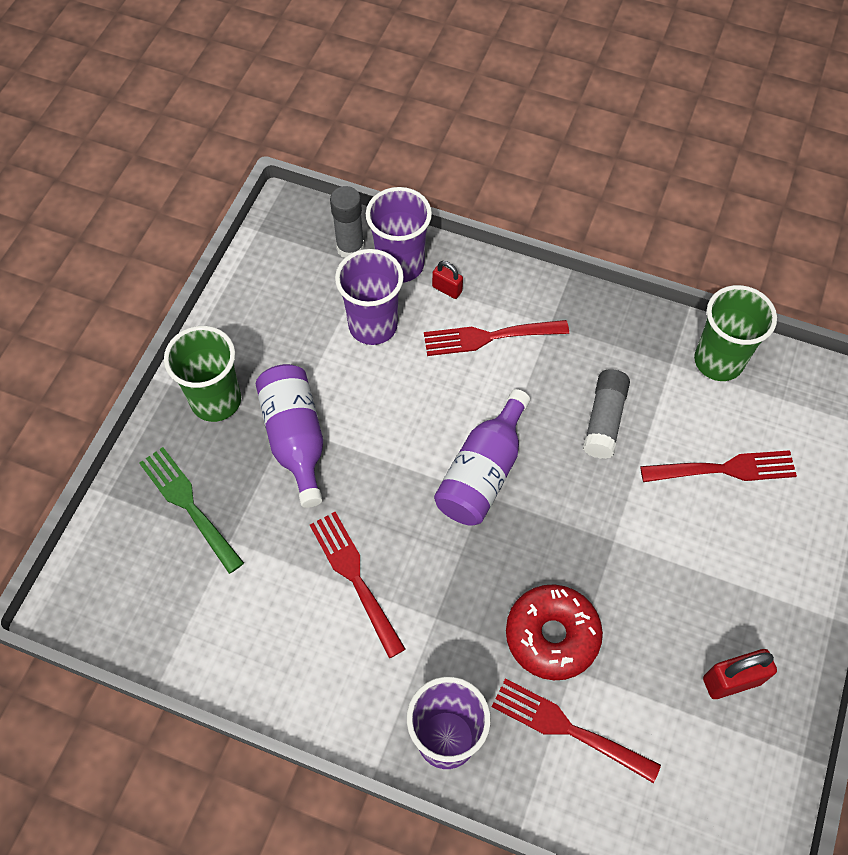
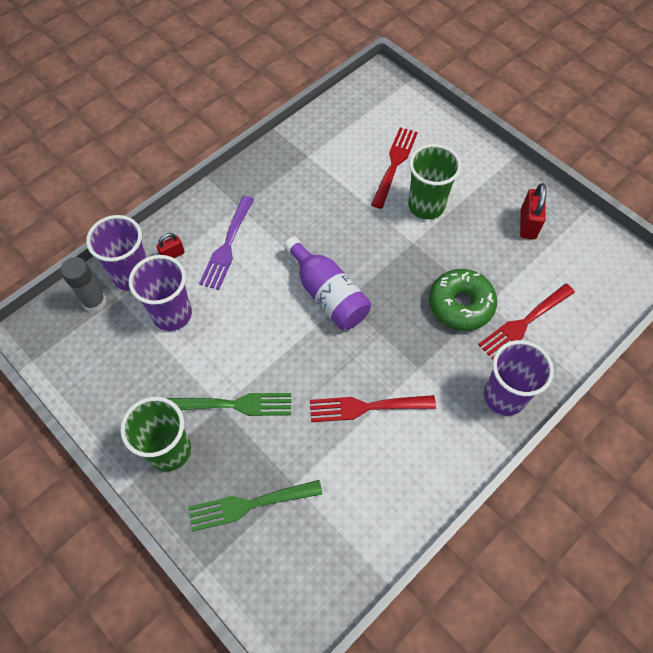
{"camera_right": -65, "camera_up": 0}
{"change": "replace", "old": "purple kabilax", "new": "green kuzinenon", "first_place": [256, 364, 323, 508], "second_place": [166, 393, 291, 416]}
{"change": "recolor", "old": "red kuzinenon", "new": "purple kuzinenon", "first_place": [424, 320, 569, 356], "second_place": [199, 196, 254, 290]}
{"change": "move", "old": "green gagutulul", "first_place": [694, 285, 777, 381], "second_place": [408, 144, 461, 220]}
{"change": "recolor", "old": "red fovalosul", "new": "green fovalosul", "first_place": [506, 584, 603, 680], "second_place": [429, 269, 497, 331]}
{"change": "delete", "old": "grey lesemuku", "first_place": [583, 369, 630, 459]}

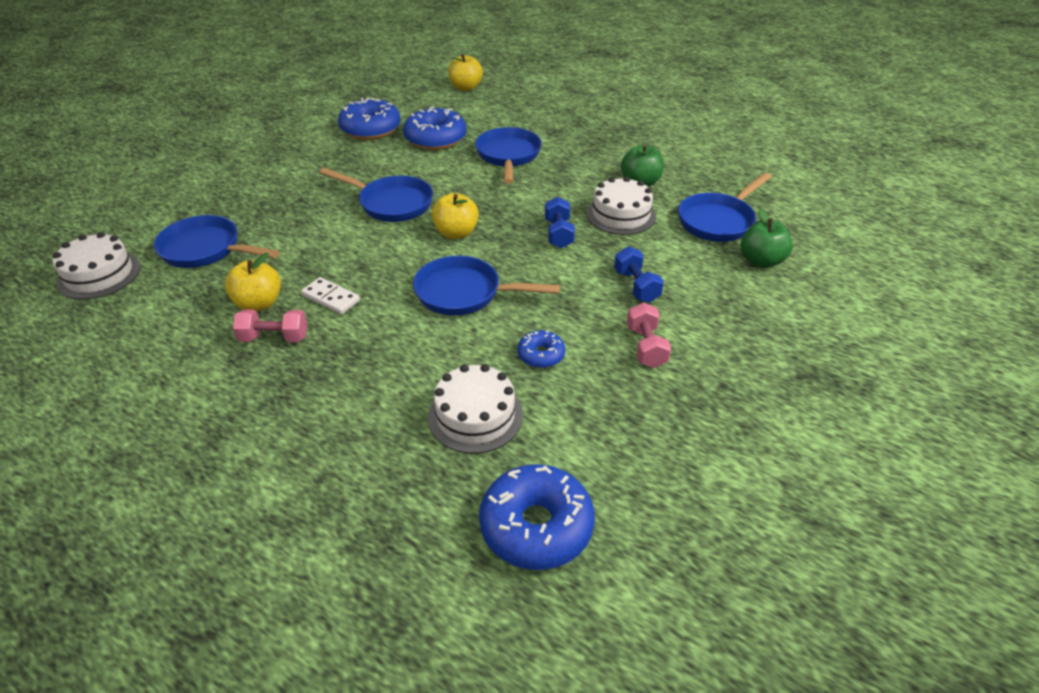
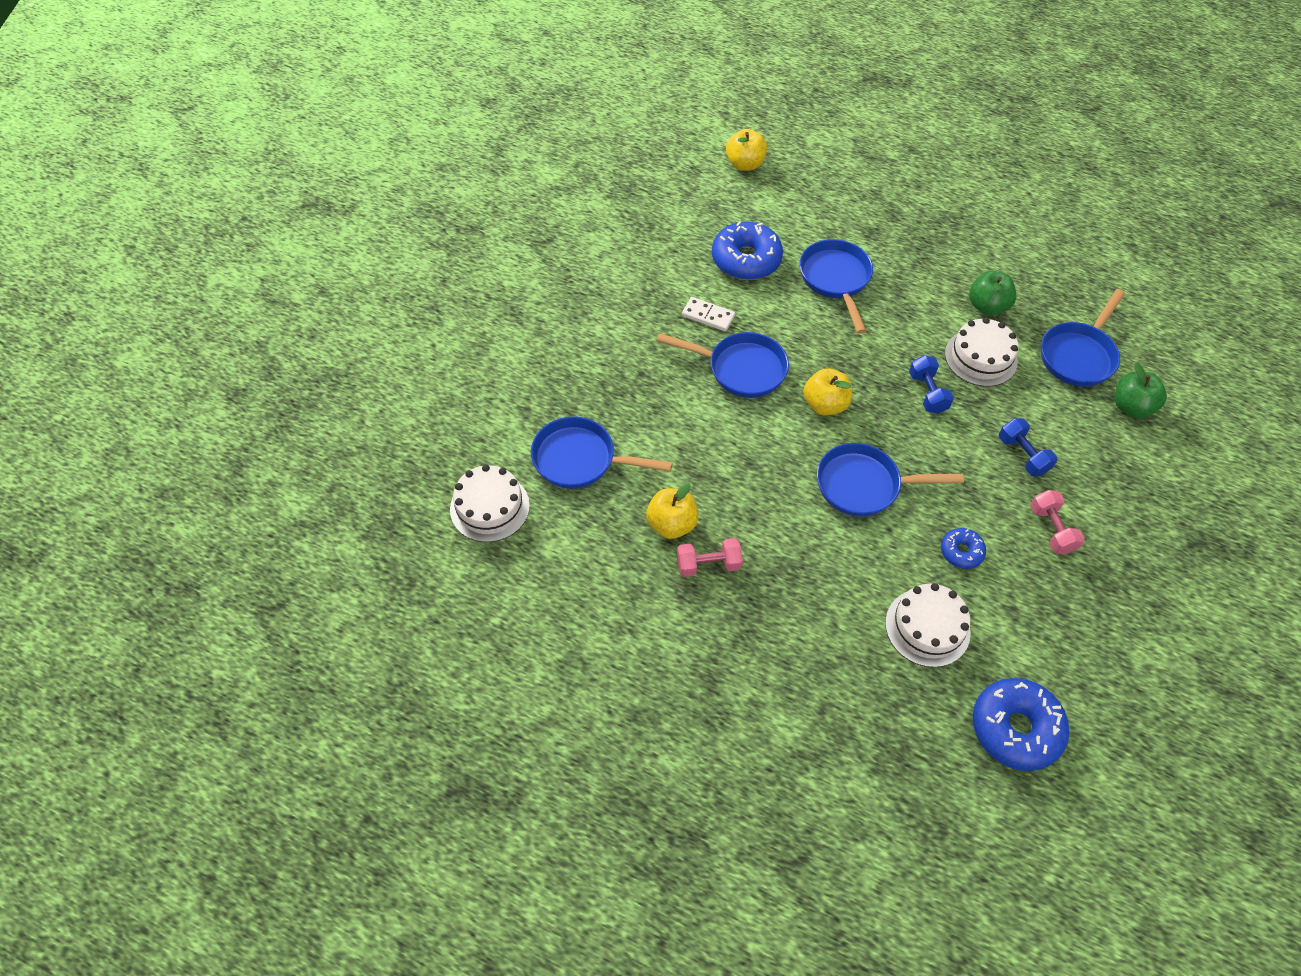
{"camera_right": -10, "camera_up": 15}
{"change": "move", "old": "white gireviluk", "first_place": [301, 277, 360, 314], "second_place": [682, 297, 735, 331]}
{"change": "delete", "old": "blue fovalosul", "first_place": [338, 97, 401, 140]}

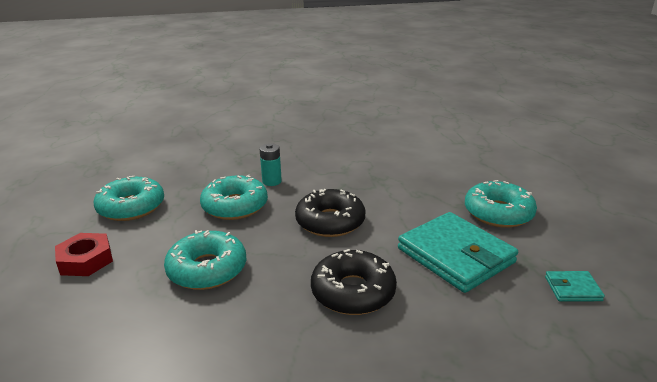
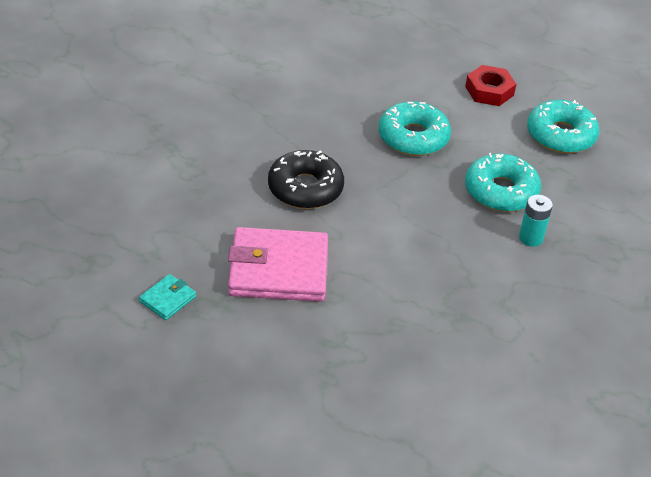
{"camera_right": 125, "camera_up": 15}
{"change": "recolor", "old": "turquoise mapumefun", "new": "pink mapumefun", "first_place": [398, 212, 518, 293], "second_place": [228, 227, 328, 302]}
{"change": "delete", "old": "black fovalosul", "first_place": [295, 189, 365, 237]}
{"change": "delete", "old": "turquoise fovalosul", "first_place": [465, 180, 537, 228]}

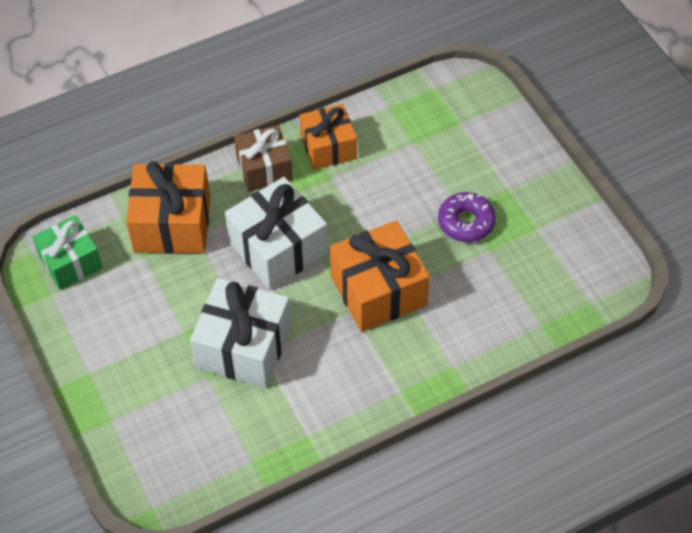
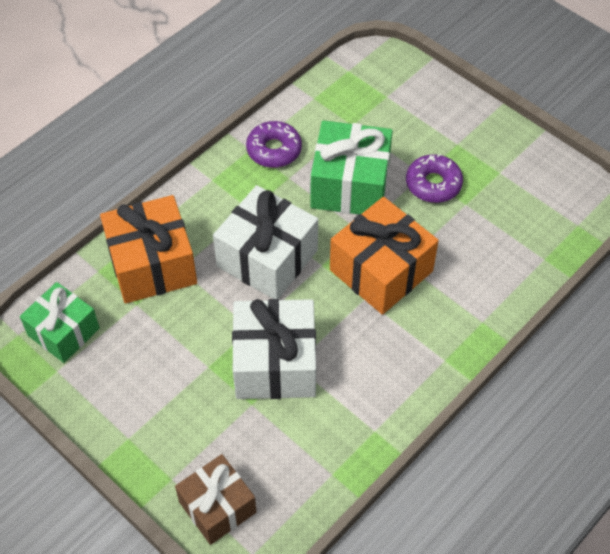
{"camera_right": -20, "camera_up": 0}
{"change": "move", "old": "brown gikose", "first_place": [234, 125, 293, 192], "second_place": [175, 454, 256, 545]}
{"change": "replace", "old": "orange gikose", "new": "purple fovalosul", "first_place": [300, 104, 357, 170], "second_place": [246, 121, 302, 168]}
{"change": "insert", "new": "green gikose", "second_place": [310, 120, 393, 214]}

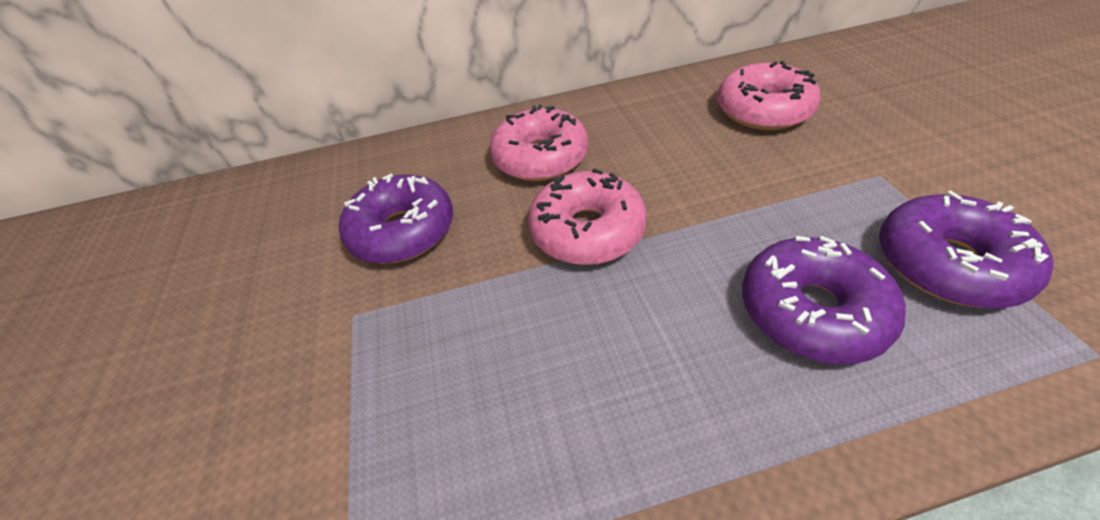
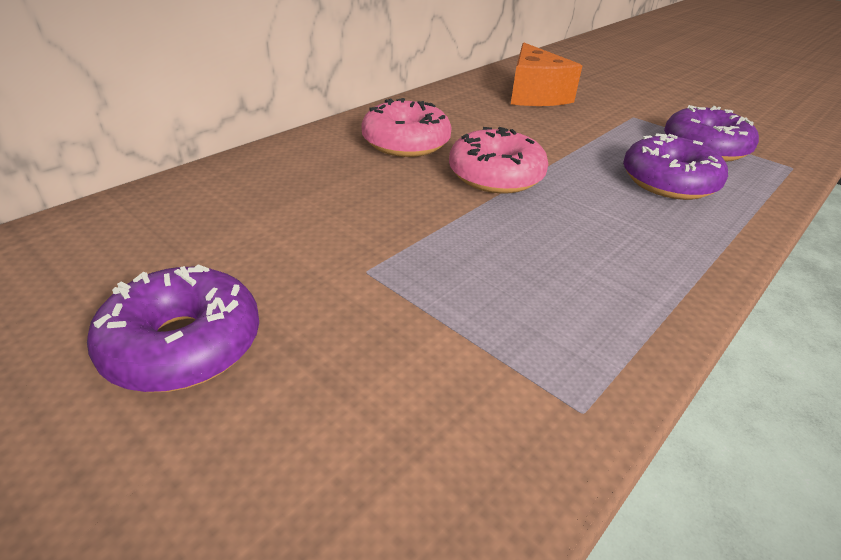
{"camera_right": -40, "camera_up": -10}
{"change": "move", "old": "purple fovalosul", "first_place": [339, 174, 453, 264], "second_place": [87, 264, 259, 392]}
{"change": "replace", "old": "pink fovalosul", "new": "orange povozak", "first_place": [717, 61, 821, 130], "second_place": [511, 42, 582, 106]}

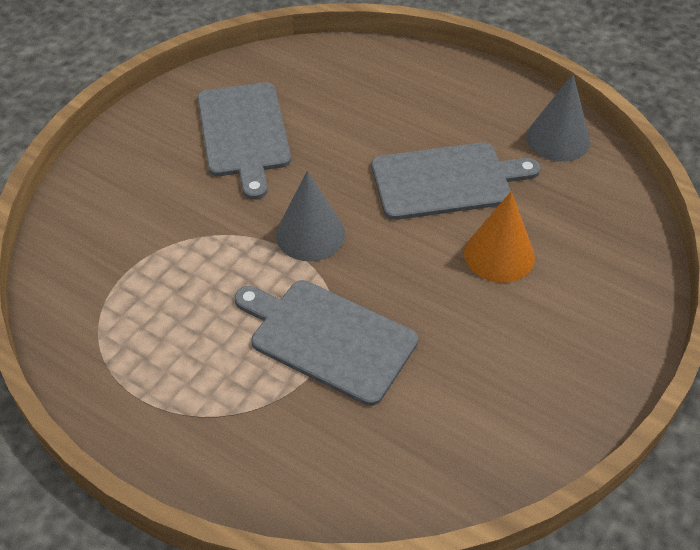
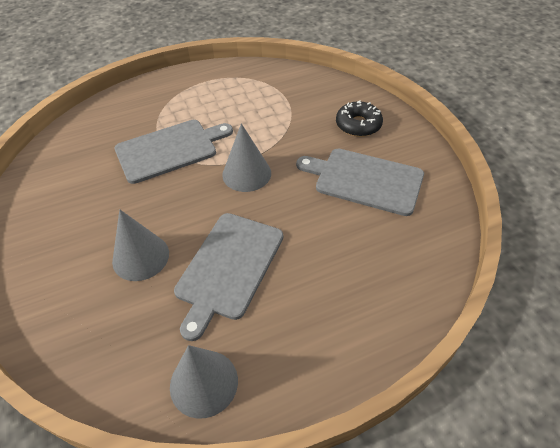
{"camera_right": 125, "camera_up": 0}
{"change": "recolor", "old": "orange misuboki", "new": "grey misuboki", "first_place": [464, 191, 535, 283], "second_place": [112, 210, 169, 281]}
{"change": "insert", "new": "black fovalosul", "second_place": [336, 100, 383, 137]}

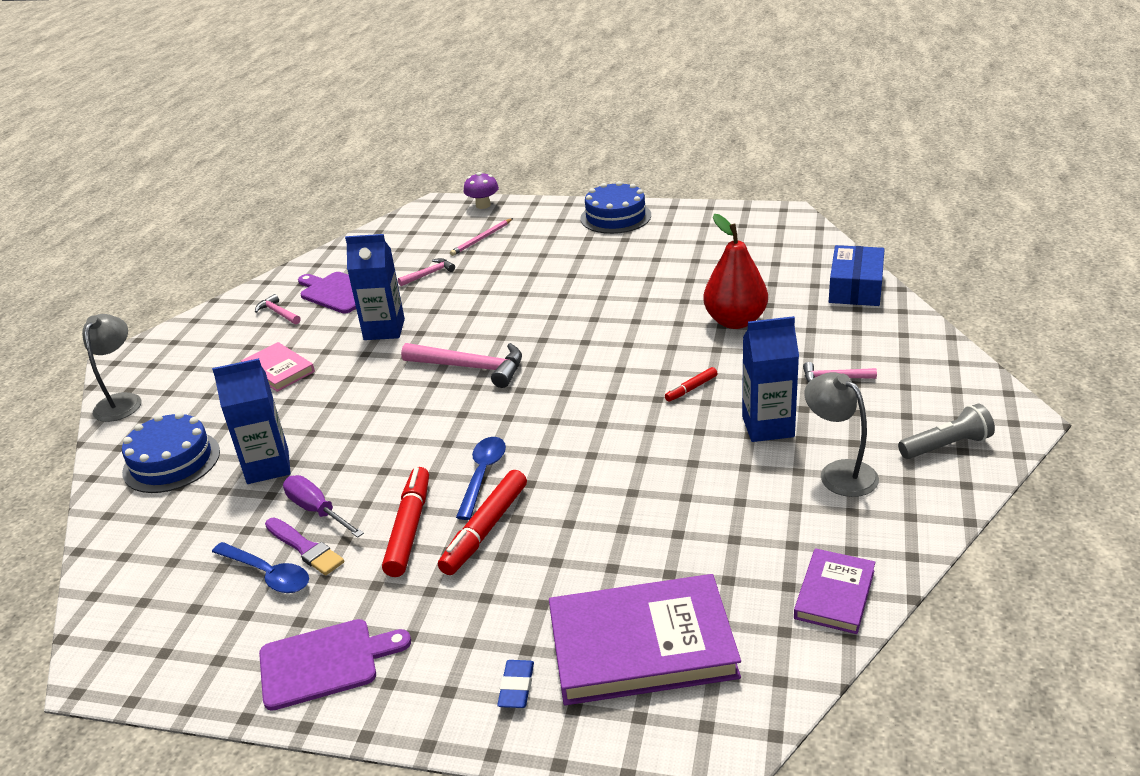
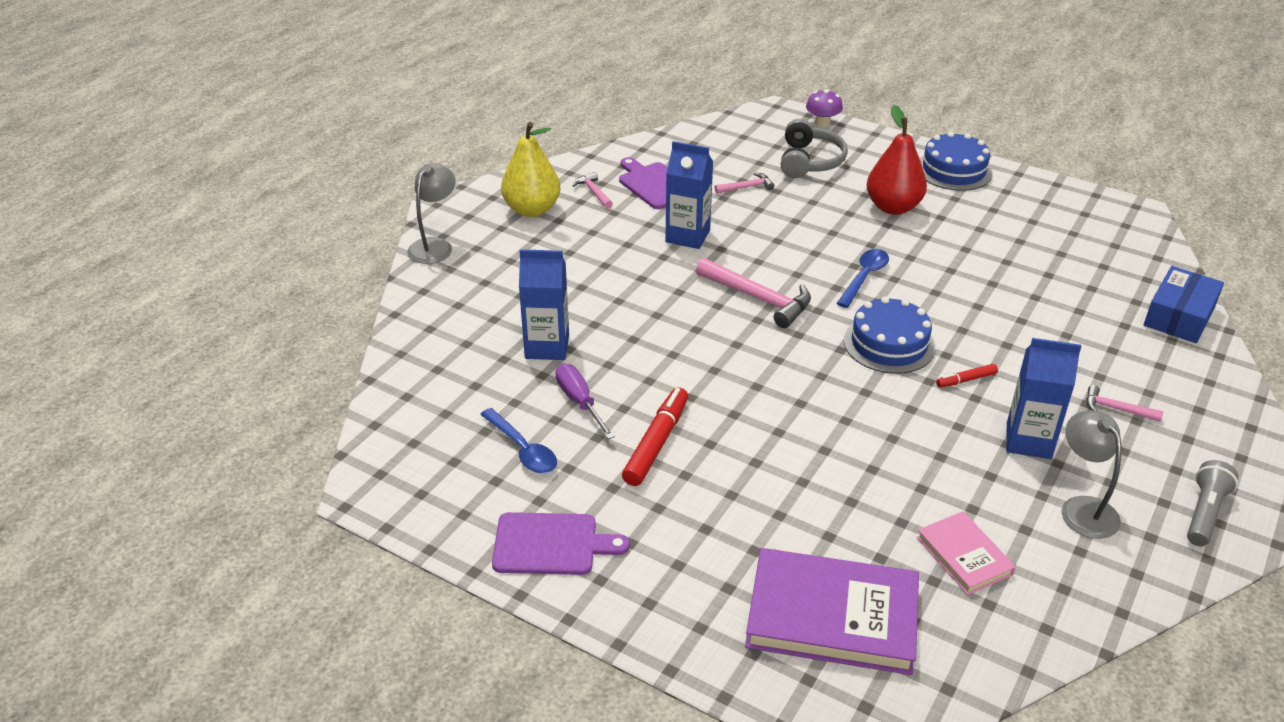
{"camera_right": 15, "camera_up": 5}
{"change": "insert", "new": "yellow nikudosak", "second_place": [501, 122, 561, 217]}
{"change": "replace", "old": "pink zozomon", "new": "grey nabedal", "first_place": [450, 218, 513, 256], "second_place": [781, 119, 848, 178]}
{"change": "move", "old": "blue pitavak", "first_place": [456, 437, 506, 520], "second_place": [837, 249, 889, 308]}
{"change": "move", "old": "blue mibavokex", "first_place": [122, 412, 220, 493], "second_place": [844, 297, 935, 374]}
{"change": "move", "old": "red nikudosak", "first_place": [703, 214, 768, 329], "second_place": [867, 105, 927, 215]}
{"change": "move", "old": "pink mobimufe", "first_place": [241, 342, 315, 392], "second_place": [917, 511, 1016, 595]}
{"change": "rotate", "old": "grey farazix", "first_place": [898, 404, 995, 459], "second_place": [1187, 460, 1238, 546], "degrees": -60}
{"change": "delete", "old": "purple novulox", "first_place": [265, 518, 344, 575]}
{"change": "delete", "old": "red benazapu", "first_place": [438, 470, 527, 575]}
{"change": "delete", "old": "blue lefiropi", "first_place": [497, 660, 534, 708]}
{"change": "delete", "old": "purple mobimufe", "first_place": [794, 548, 875, 634]}

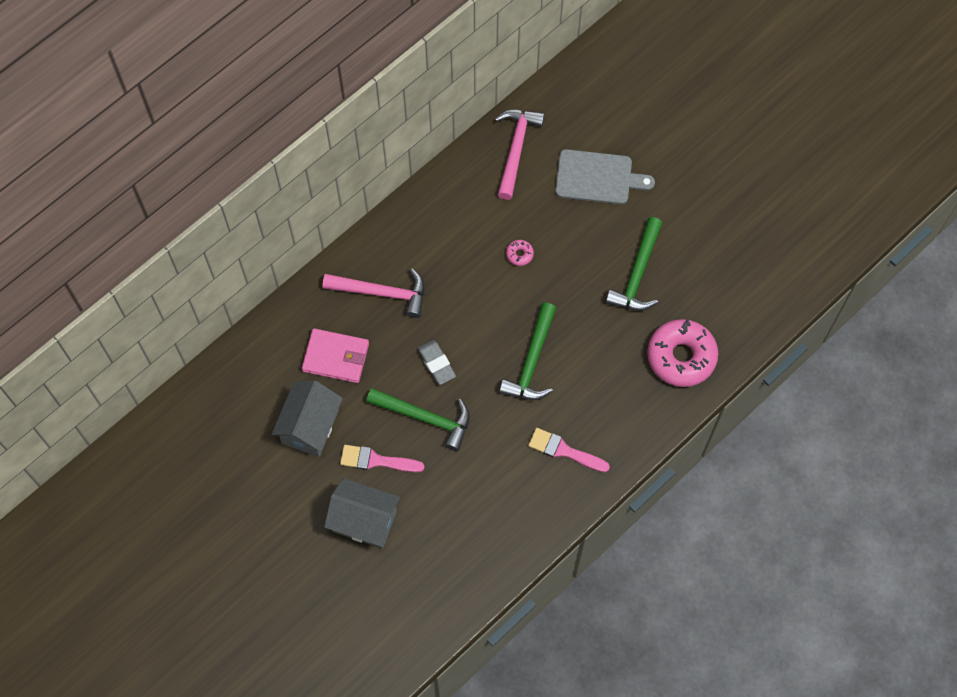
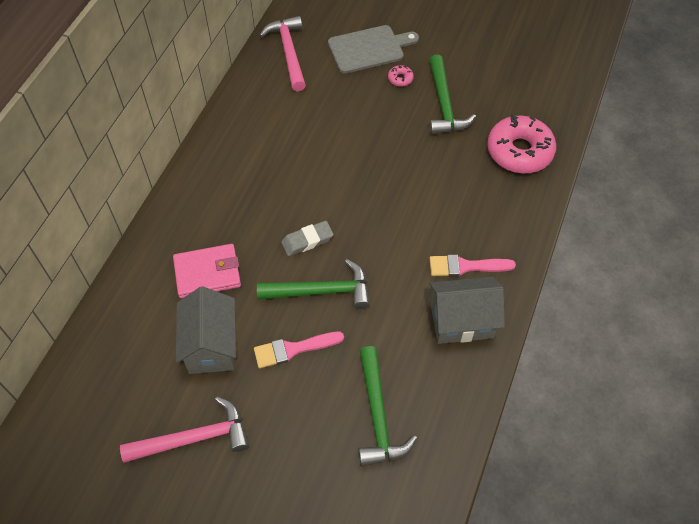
{"camera_right": -25, "camera_up": -10}
{"change": "move", "old": "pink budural", "first_place": [323, 268, 425, 318], "second_place": [120, 397, 249, 463]}
{"change": "rotate", "old": "grey lefiropi", "first_place": [417, 340, 456, 385], "second_place": [281, 221, 334, 256], "degrees": -60}
{"change": "move", "old": "green budural", "first_place": [499, 303, 556, 400], "second_place": [359, 346, 417, 467]}
{"change": "move", "old": "pink fovalosul", "first_place": [506, 240, 534, 266], "second_place": [388, 65, 414, 87]}
{"change": "move", "old": "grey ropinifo", "first_place": [324, 478, 400, 549], "second_place": [430, 277, 505, 344]}

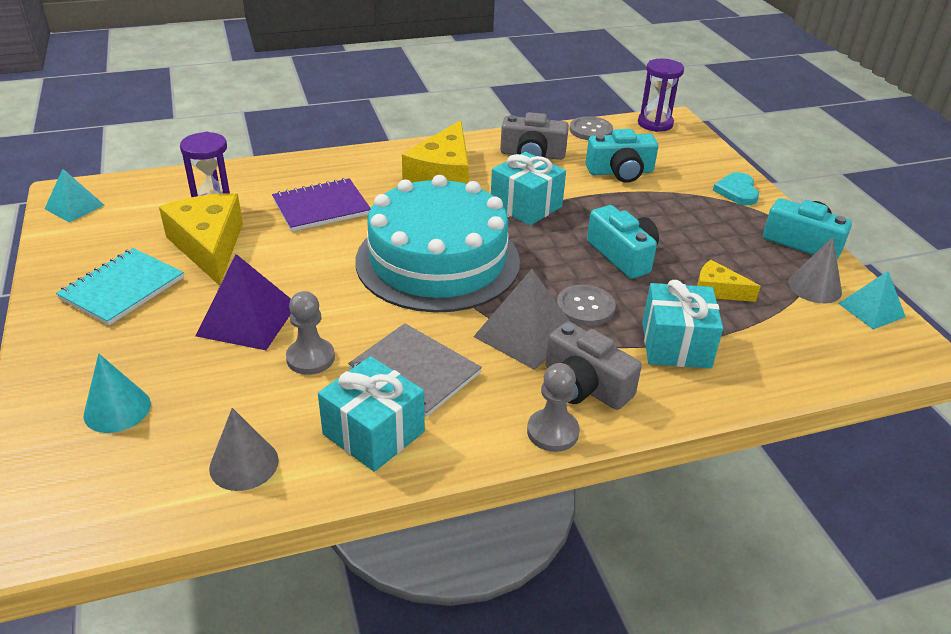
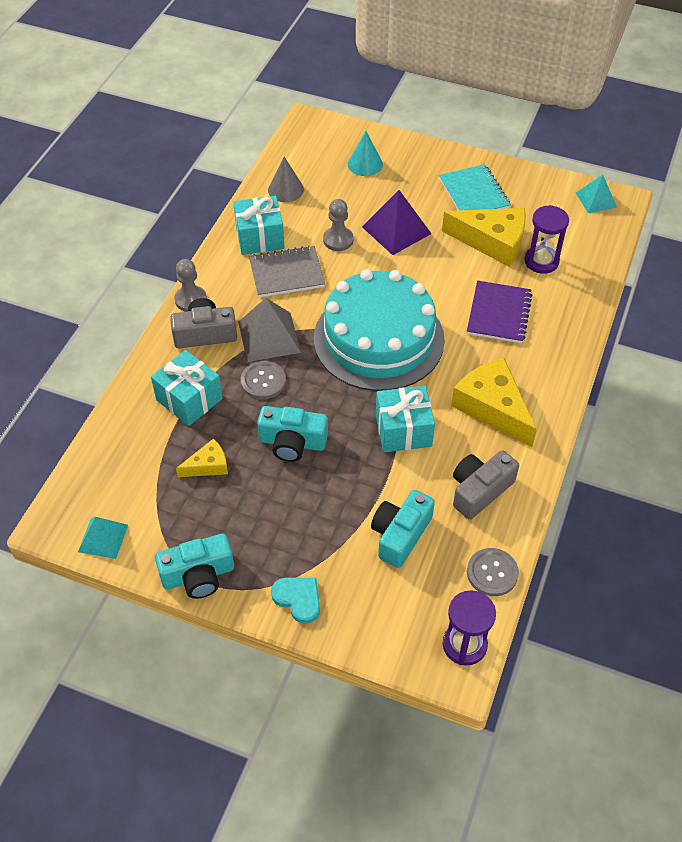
{"camera_right": 130, "camera_up": 15}
{"change": "delete", "old": "grey misuboki", "first_place": [788, 237, 842, 303]}

